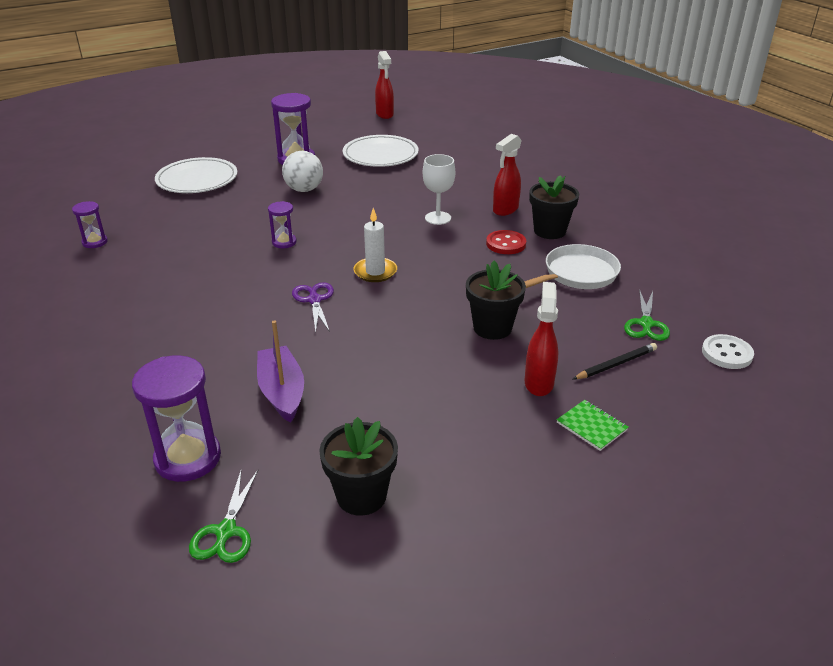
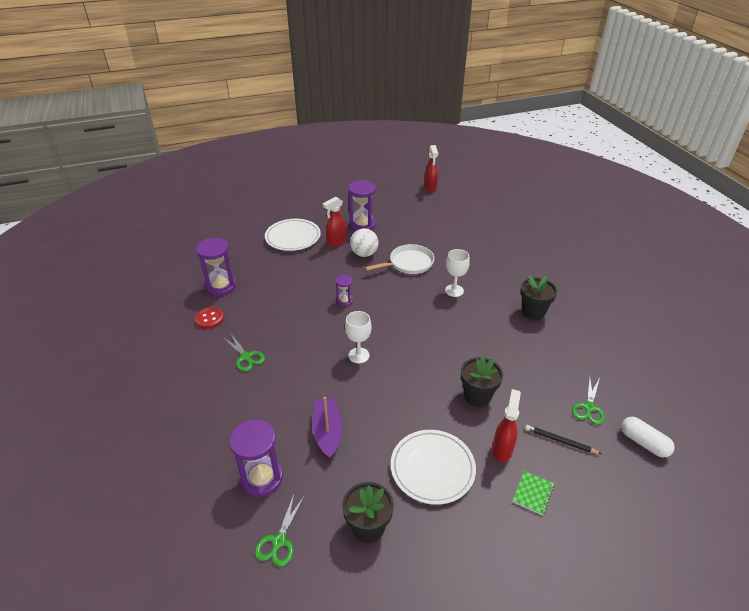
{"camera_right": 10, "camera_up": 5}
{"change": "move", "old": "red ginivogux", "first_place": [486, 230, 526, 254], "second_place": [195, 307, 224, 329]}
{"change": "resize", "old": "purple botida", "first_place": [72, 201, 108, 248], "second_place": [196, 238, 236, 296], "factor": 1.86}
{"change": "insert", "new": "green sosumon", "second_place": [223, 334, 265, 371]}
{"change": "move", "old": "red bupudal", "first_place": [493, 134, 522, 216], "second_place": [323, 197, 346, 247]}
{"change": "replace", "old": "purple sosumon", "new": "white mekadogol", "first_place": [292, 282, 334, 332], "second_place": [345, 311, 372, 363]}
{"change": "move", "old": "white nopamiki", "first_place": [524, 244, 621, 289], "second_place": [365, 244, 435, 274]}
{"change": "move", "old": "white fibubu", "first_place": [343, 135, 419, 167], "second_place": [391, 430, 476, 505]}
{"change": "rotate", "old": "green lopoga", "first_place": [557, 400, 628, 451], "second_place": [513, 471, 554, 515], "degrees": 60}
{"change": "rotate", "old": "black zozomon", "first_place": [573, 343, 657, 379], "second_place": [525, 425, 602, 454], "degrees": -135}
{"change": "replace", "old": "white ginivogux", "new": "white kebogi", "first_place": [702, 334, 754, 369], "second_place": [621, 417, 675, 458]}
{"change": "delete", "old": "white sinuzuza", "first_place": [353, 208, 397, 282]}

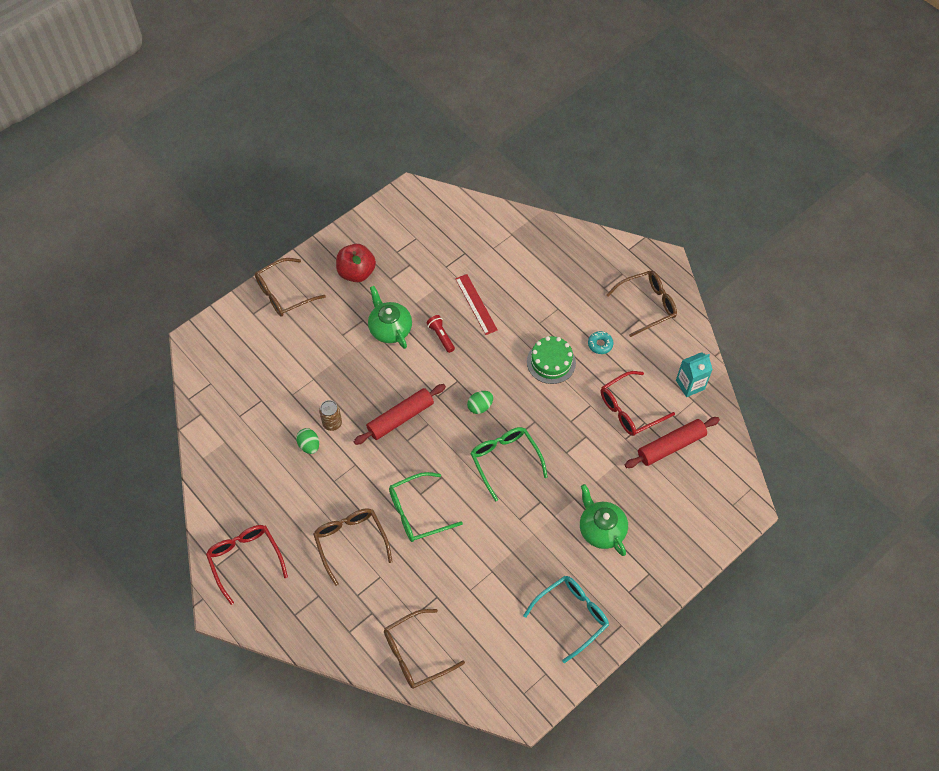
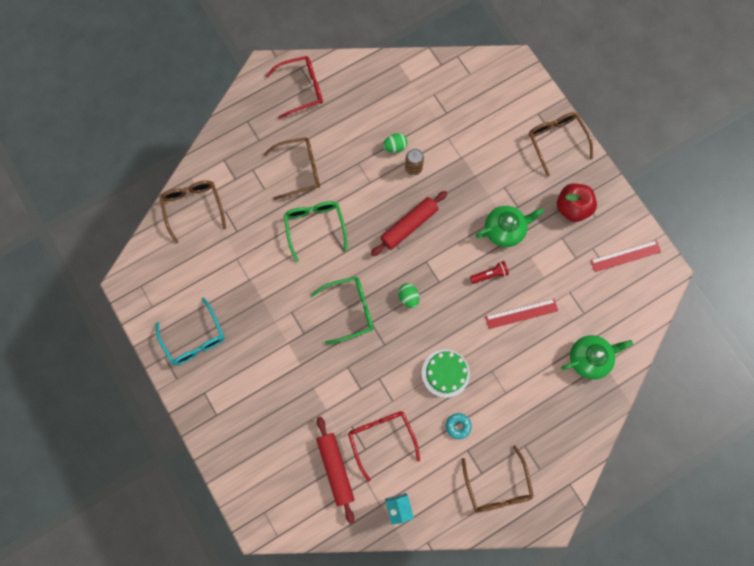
{"camera_right": 100, "camera_up": 15}
{"change": "rotate", "old": "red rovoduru", "first_place": [354, 384, 446, 445], "second_place": [371, 191, 447, 256], "degrees": 75}
{"change": "move", "old": "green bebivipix", "first_place": [580, 484, 628, 556], "second_place": [561, 335, 633, 379]}
{"change": "insert", "new": "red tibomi", "second_place": [590, 240, 661, 272]}

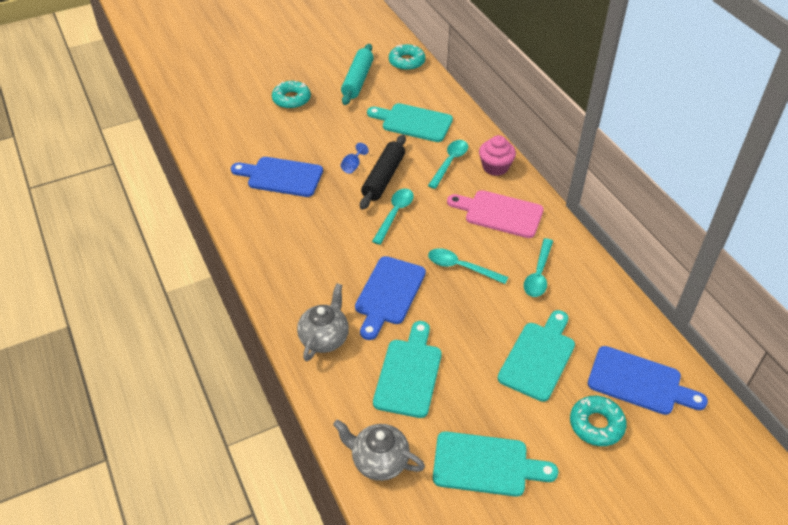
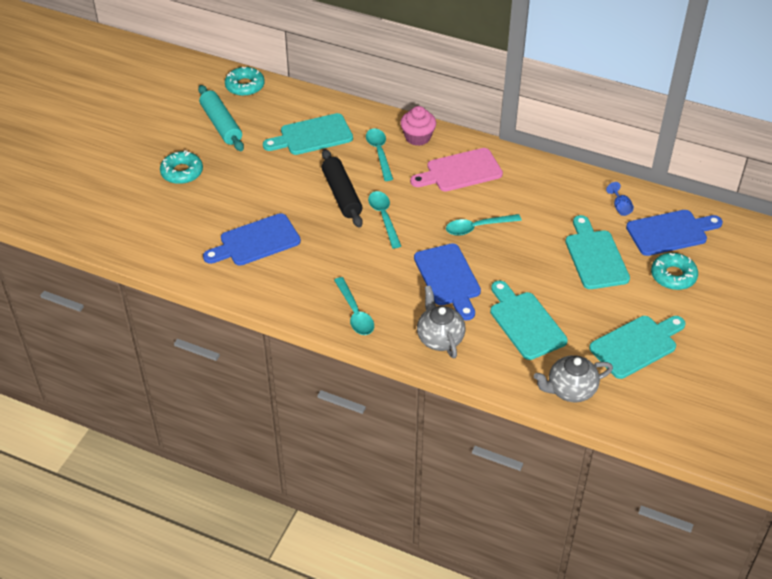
{"camera_right": -40, "camera_up": 0}
{"change": "move", "old": "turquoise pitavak", "first_place": [524, 238, 553, 297], "second_place": [334, 277, 374, 335]}
{"change": "move", "old": "blue mekadogol", "first_place": [341, 143, 369, 174], "second_place": [606, 182, 634, 216]}

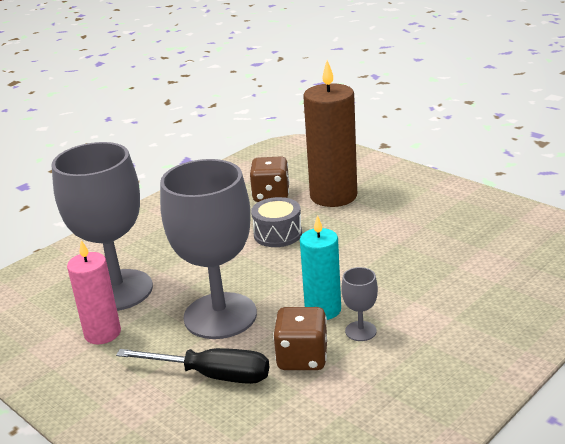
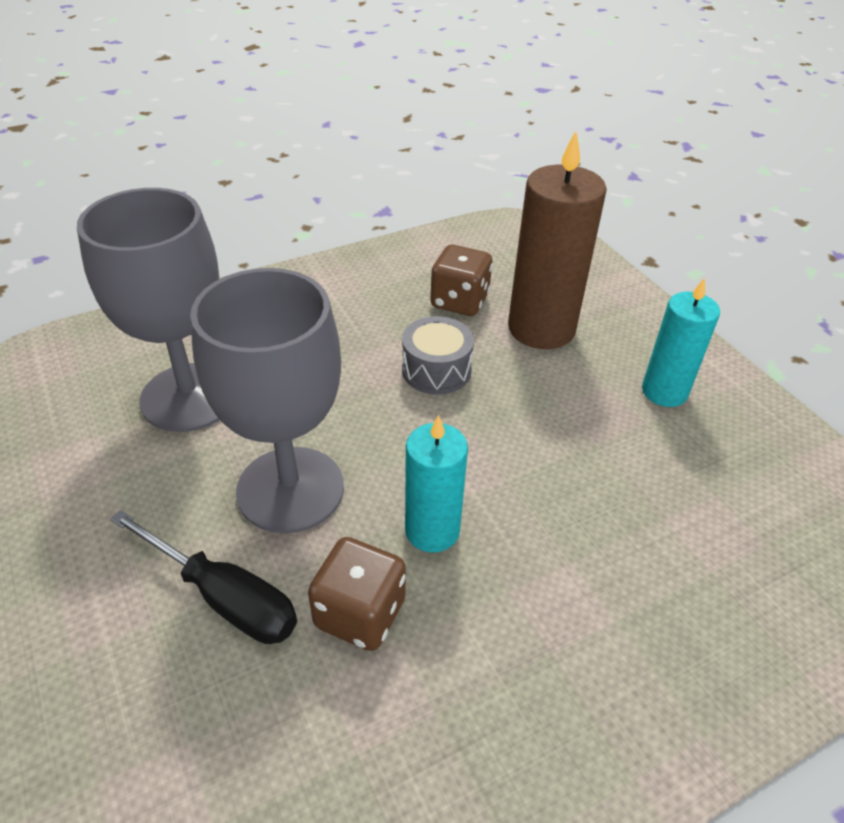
{"camera_right": 15, "camera_up": 15}
{"change": "insert", "new": "turquoise sinuzuza", "second_place": [642, 278, 720, 407]}
{"change": "delete", "old": "pink sinuzuza", "first_place": [67, 240, 121, 344]}
{"change": "delete", "old": "grey mekadogol", "first_place": [341, 267, 378, 341]}

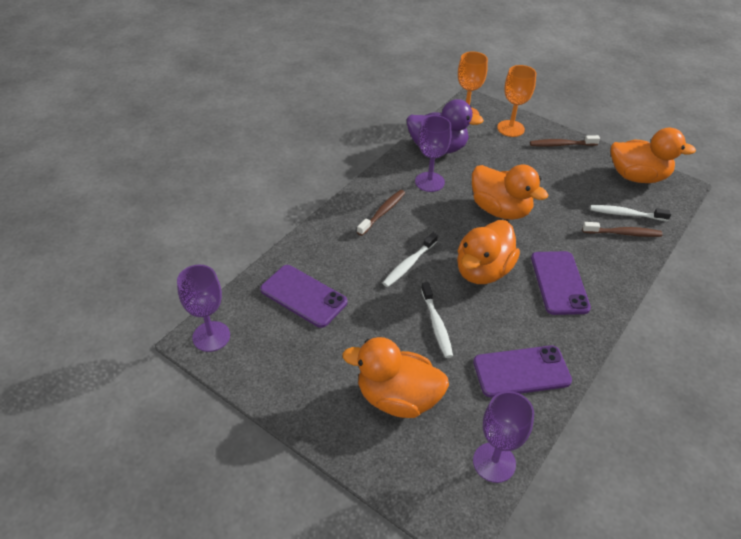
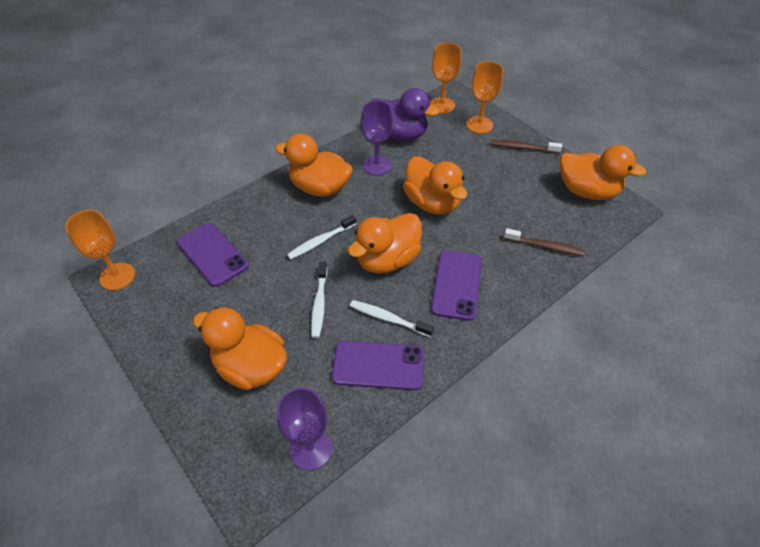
{"camera_right": 15, "camera_up": 5}
{"change": "recolor", "old": "purple mekadogol", "new": "orange mekadogol", "first_place": [177, 265, 230, 352], "second_place": [65, 210, 135, 290]}
{"change": "replace", "old": "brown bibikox", "new": "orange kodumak", "first_place": [357, 190, 405, 236], "second_place": [275, 133, 353, 197]}
{"change": "move", "old": "white bibikox", "first_place": [590, 205, 671, 221], "second_place": [350, 300, 434, 337]}

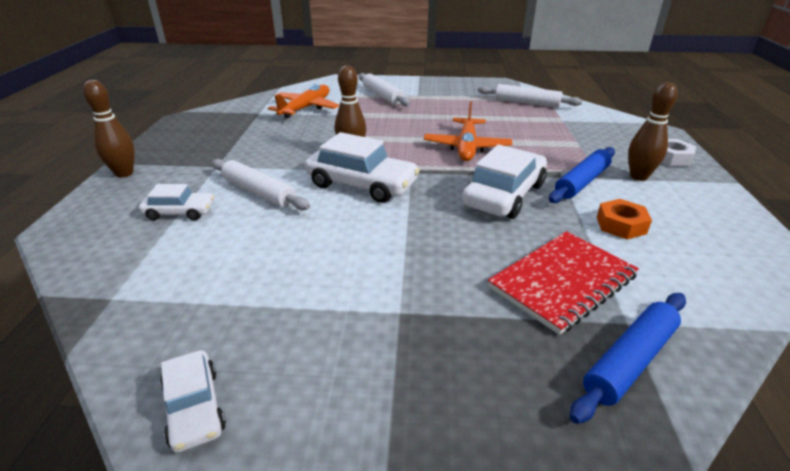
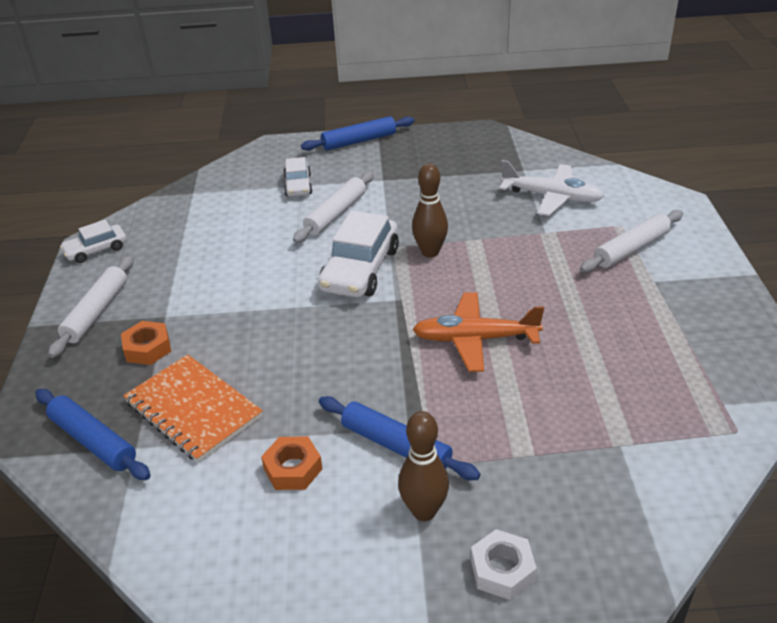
{"camera_right": 85, "camera_up": 5}
{"change": "move", "old": "white rovoduru", "first_place": [478, 84, 582, 108], "second_place": [48, 256, 134, 358]}
{"change": "insert", "new": "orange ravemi", "second_place": [121, 321, 171, 365]}
{"change": "recolor", "old": "red lopoga", "new": "orange lopoga", "first_place": [488, 231, 639, 335], "second_place": [123, 354, 263, 463]}
{"change": "replace", "old": "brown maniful", "new": "blue rovoduru", "first_place": [83, 80, 135, 177], "second_place": [301, 116, 415, 151]}
{"change": "recolor", "old": "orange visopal", "new": "white visopal", "first_place": [268, 84, 339, 118], "second_place": [499, 160, 605, 216]}
{"change": "delete", "old": "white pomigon", "first_place": [462, 144, 547, 219]}

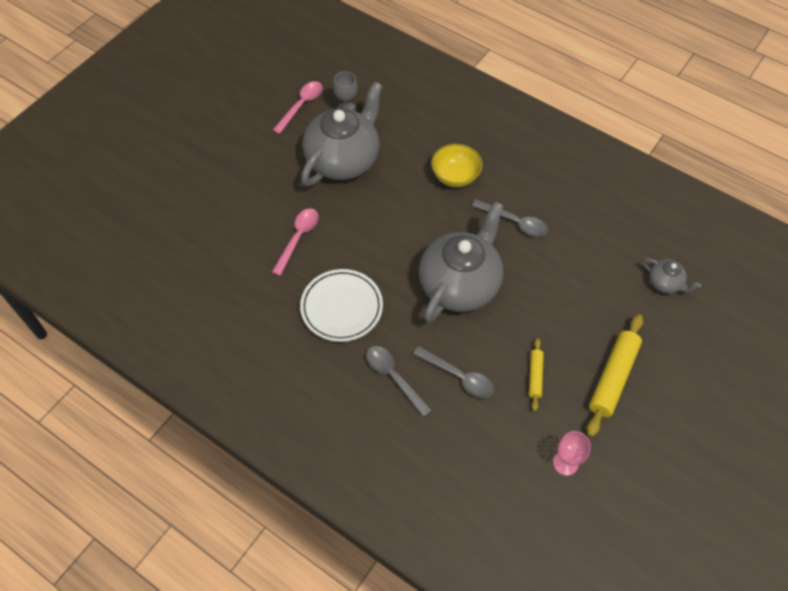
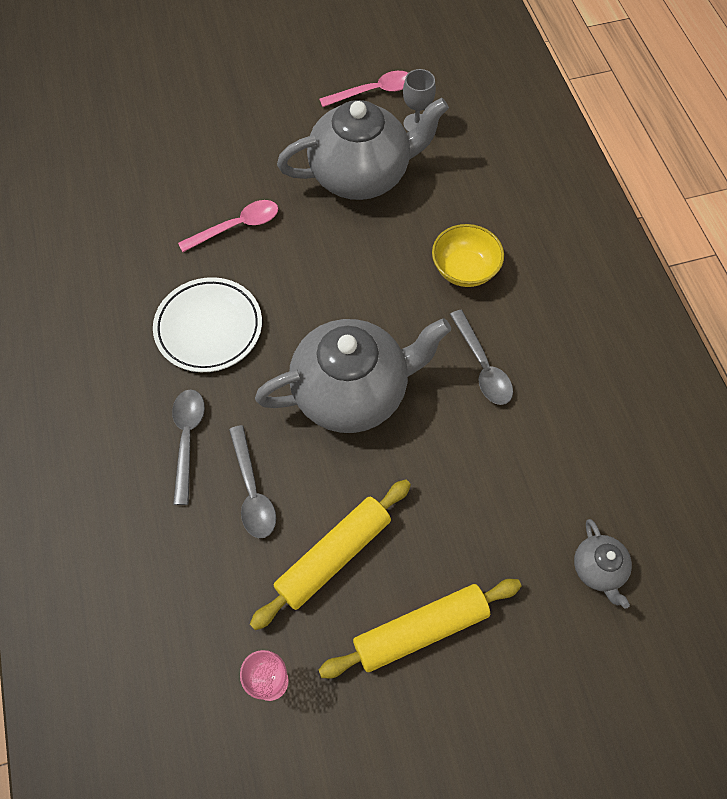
{"camera_right": 40, "camera_up": 5}
{"change": "resize", "old": "yellow rovoduru", "first_place": [529, 338, 544, 411], "second_place": [250, 479, 411, 630], "factor": 1.85}

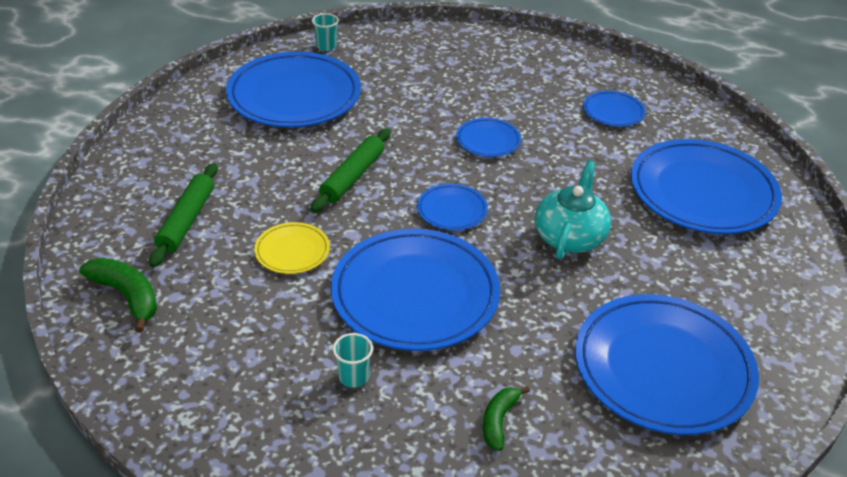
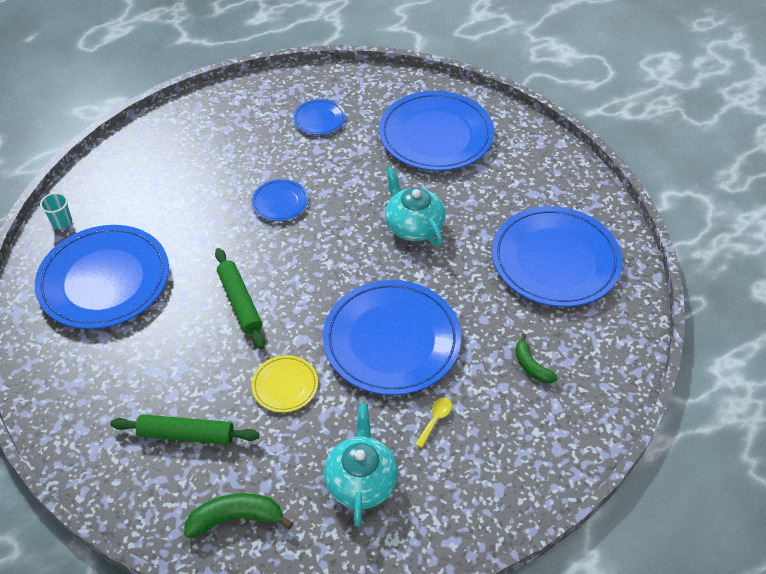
{"camera_right": -50, "camera_up": 10}
{"change": "rotate", "old": "green rovoduru", "first_place": [149, 163, 218, 268], "second_place": [111, 414, 259, 445], "degrees": -45}
{"change": "insert", "new": "turquoise bebivipix", "second_place": [324, 403, 398, 527]}
{"change": "replace", "old": "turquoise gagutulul", "new": "yellow pitavak", "first_place": [333, 333, 373, 388], "second_place": [415, 398, 452, 448]}
{"change": "delete", "old": "blue fibubu", "first_place": [417, 184, 488, 230]}

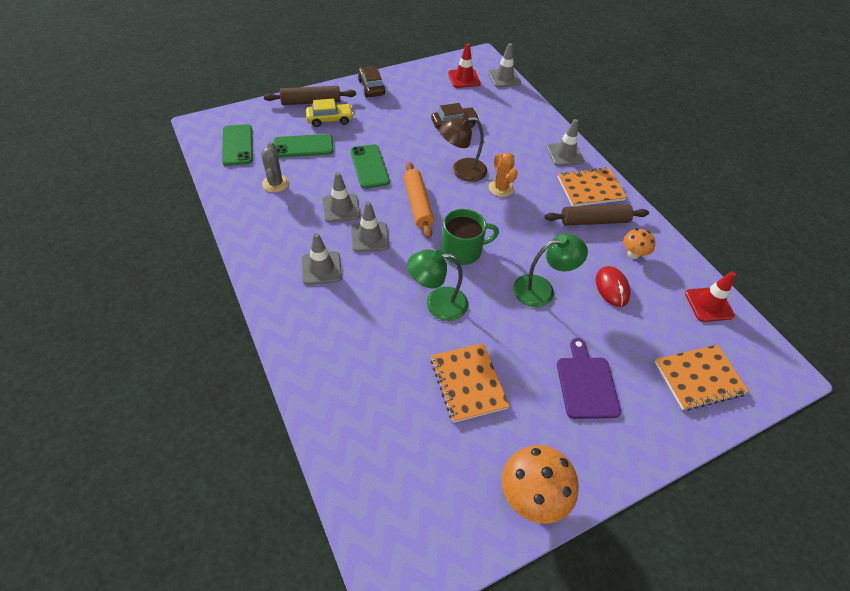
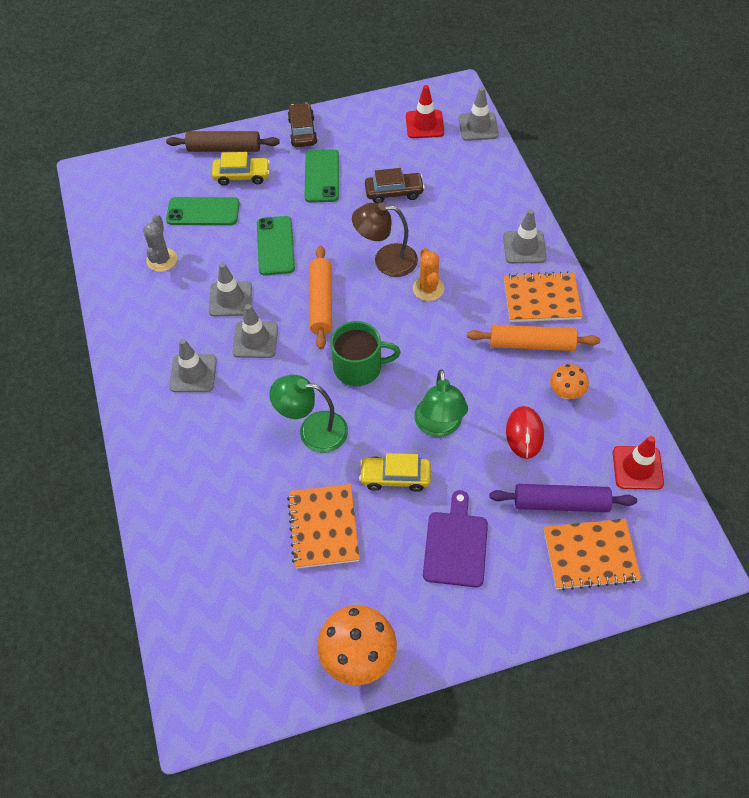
{"camera_right": 15, "camera_up": 5}
{"change": "move", "old": "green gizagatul", "first_place": [222, 124, 253, 166], "second_place": [304, 149, 339, 203]}
{"change": "insert", "new": "yellow pomigon", "second_place": [359, 453, 431, 492]}
{"change": "rotate", "old": "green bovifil", "first_place": [513, 233, 588, 307], "second_place": [414, 369, 468, 437], "degrees": 90}
{"change": "recolor", "old": "brown rovoduru", "new": "orange rovoduru", "first_place": [545, 204, 649, 226], "second_place": [467, 325, 600, 351]}
{"change": "insert", "new": "purple rovoduru", "second_place": [489, 484, 637, 512]}

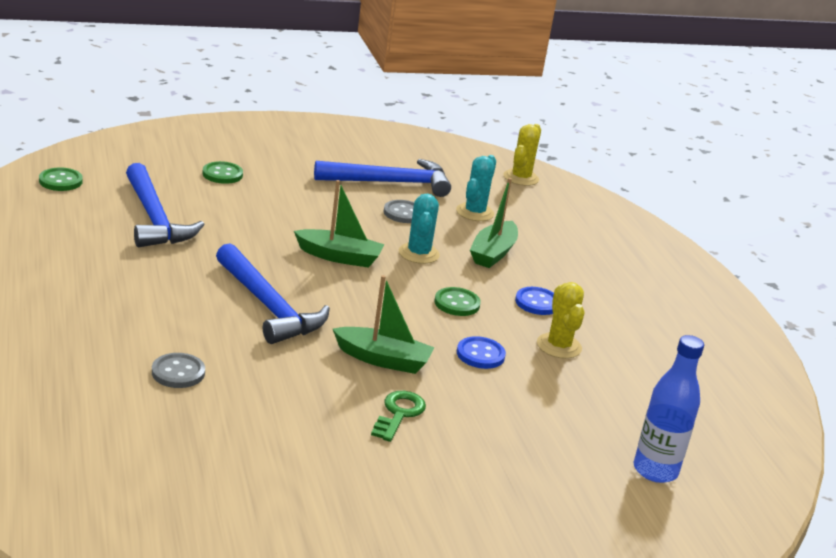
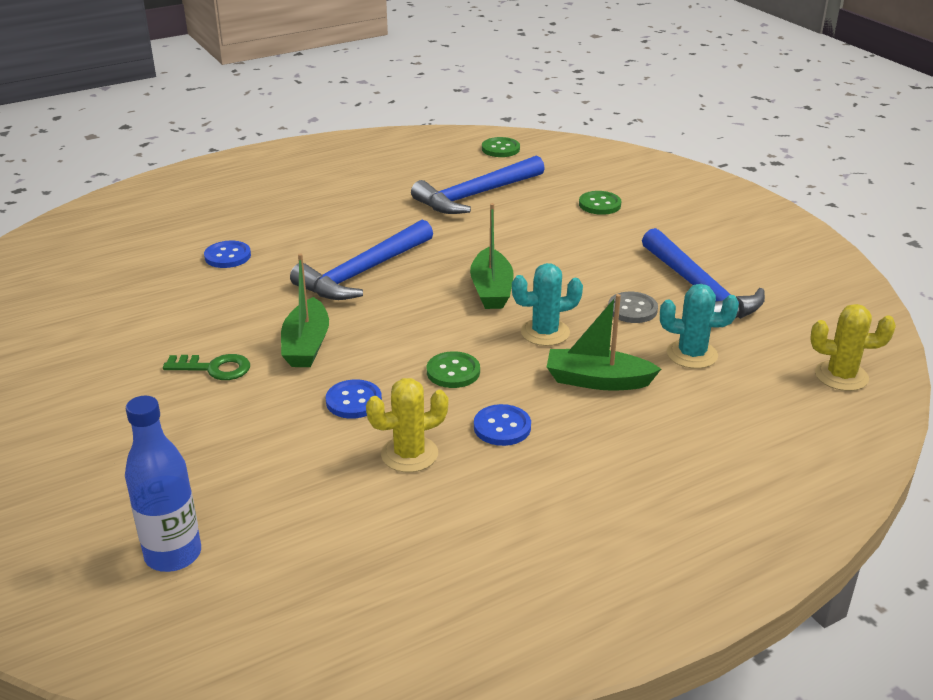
{"camera_right": 80, "camera_up": 5}
{"change": "recolor", "old": "grey ginivogux", "new": "blue ginivogux", "first_place": [152, 353, 205, 388], "second_place": [204, 241, 251, 268]}

